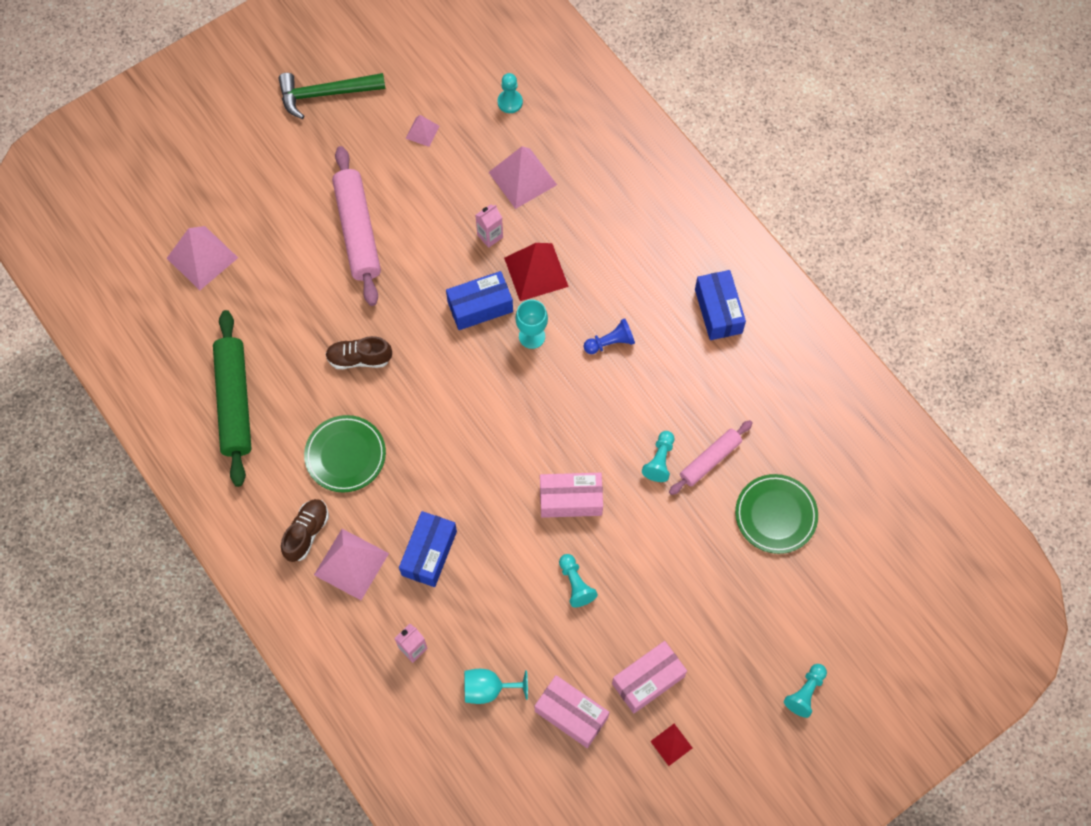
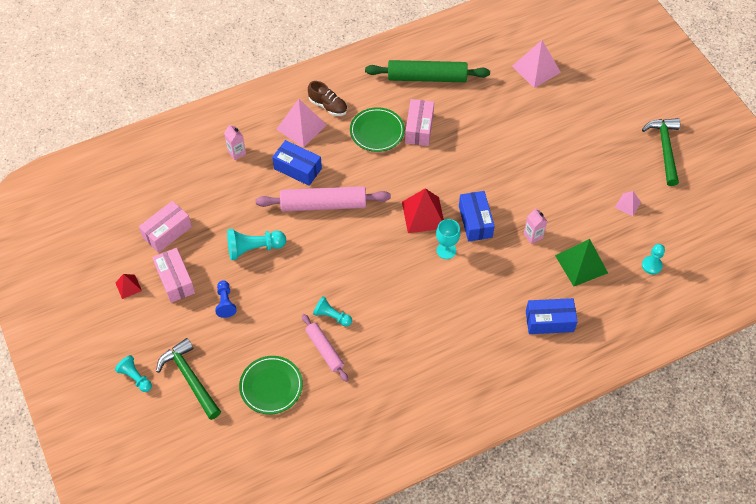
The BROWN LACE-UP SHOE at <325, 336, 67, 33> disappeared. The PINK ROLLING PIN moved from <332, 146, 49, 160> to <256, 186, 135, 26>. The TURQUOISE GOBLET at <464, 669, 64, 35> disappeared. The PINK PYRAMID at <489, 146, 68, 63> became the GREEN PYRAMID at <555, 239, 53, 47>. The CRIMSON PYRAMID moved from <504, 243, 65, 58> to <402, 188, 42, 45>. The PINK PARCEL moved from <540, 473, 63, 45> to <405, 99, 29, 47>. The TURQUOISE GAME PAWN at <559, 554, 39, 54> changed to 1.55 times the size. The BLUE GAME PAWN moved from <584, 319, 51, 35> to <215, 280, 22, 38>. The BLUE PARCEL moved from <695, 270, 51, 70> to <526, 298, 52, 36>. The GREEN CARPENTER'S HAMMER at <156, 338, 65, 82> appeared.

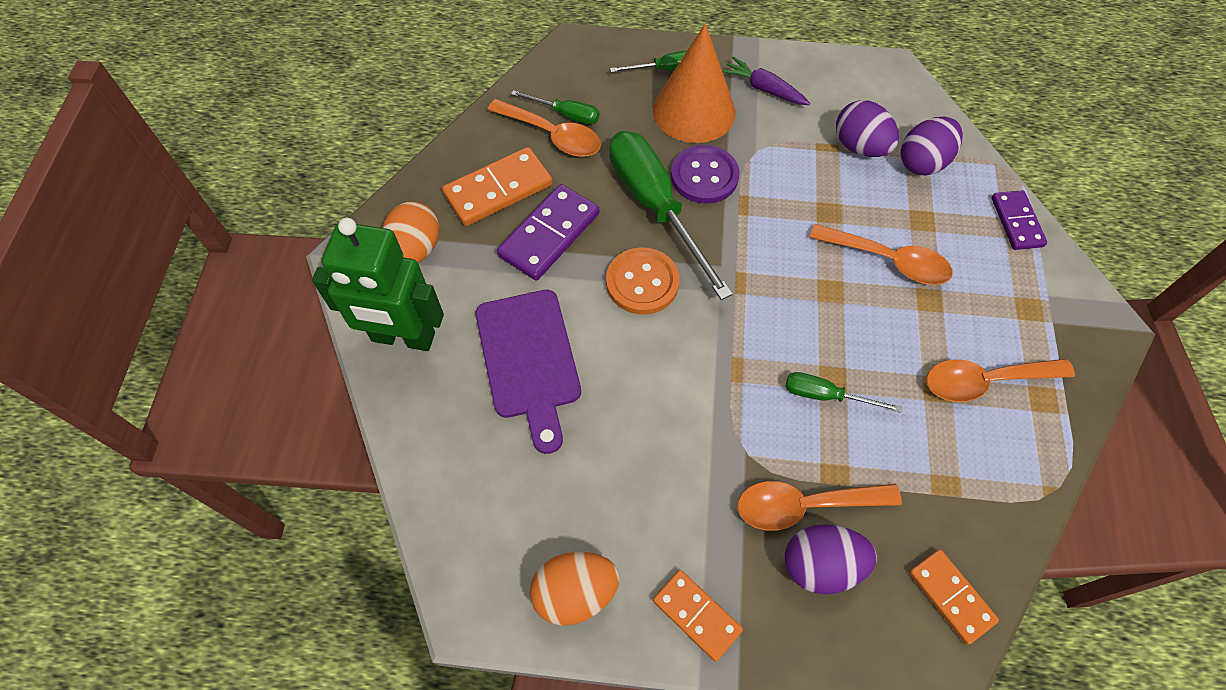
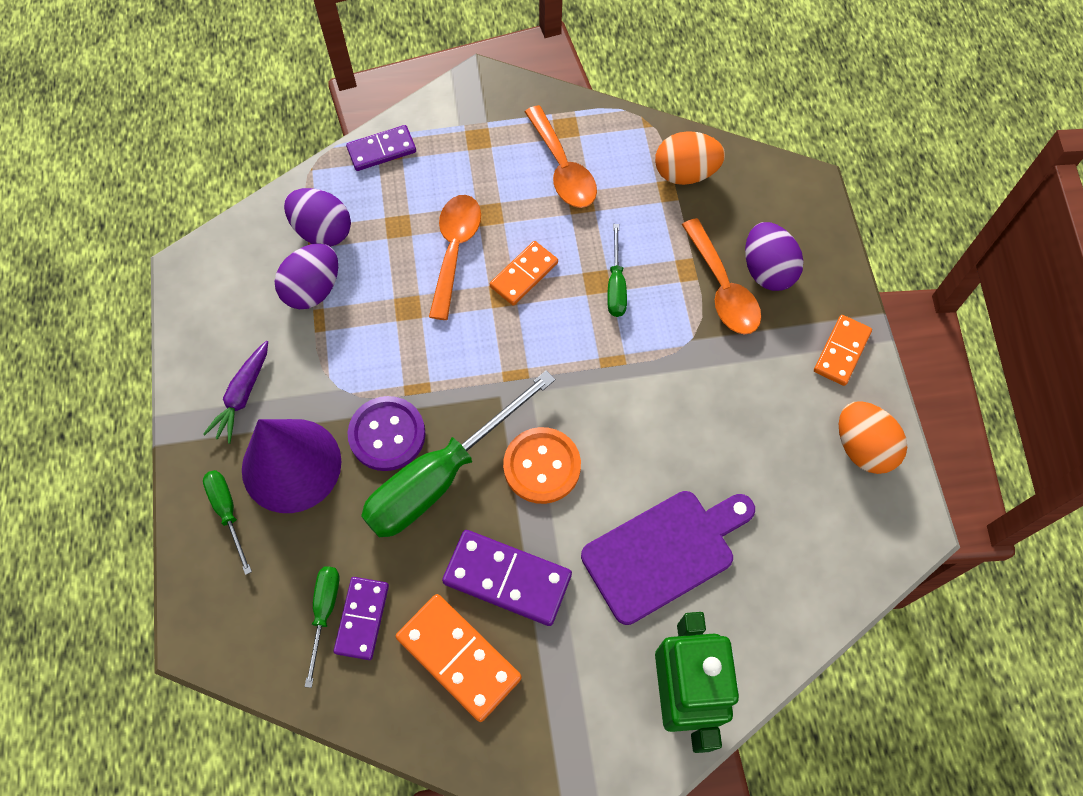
The ORANGE EGG SHAPE moved from <382, 202, 58, 61> to <655, 131, 70, 54>. The ORANGE TABLESPOON at <487, 99, 114, 58> was replaced by the ROYAL PURPLE DOMINO PIECE at <334, 577, 55, 83>. The ORANGE SOLID CONE at <653, 24, 83, 119> became the ROYAL PURPLE SOLID CONE at <242, 419, 100, 94>. The ORANGE DOMINO PIECE moved from <909, 549, 90, 96> to <490, 241, 68, 65>.

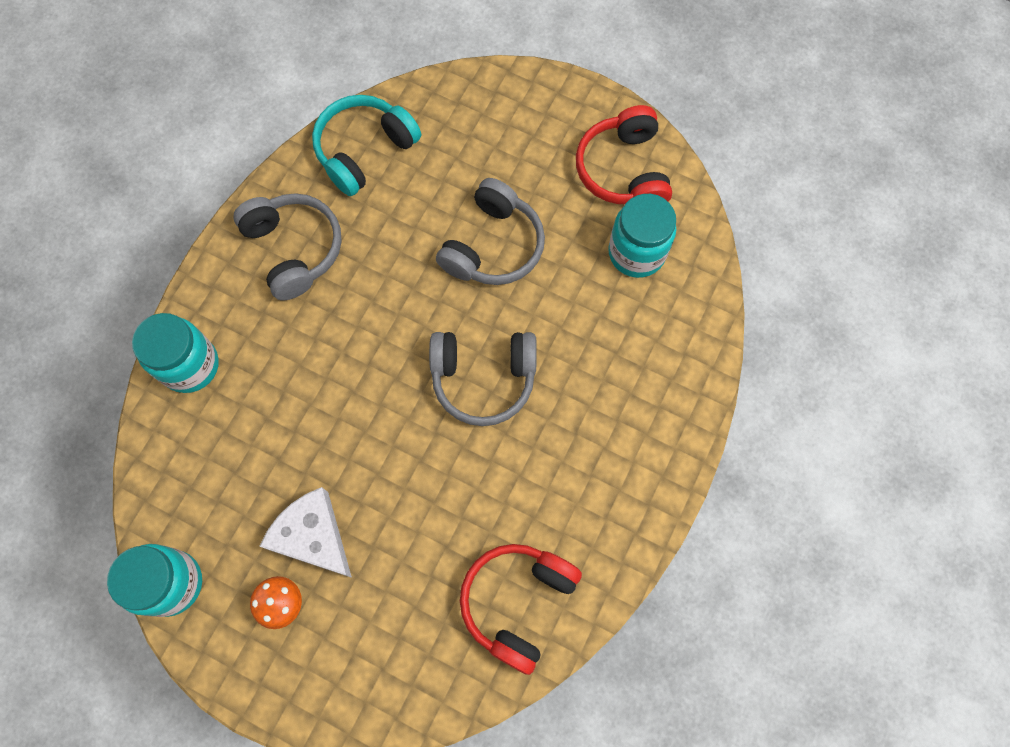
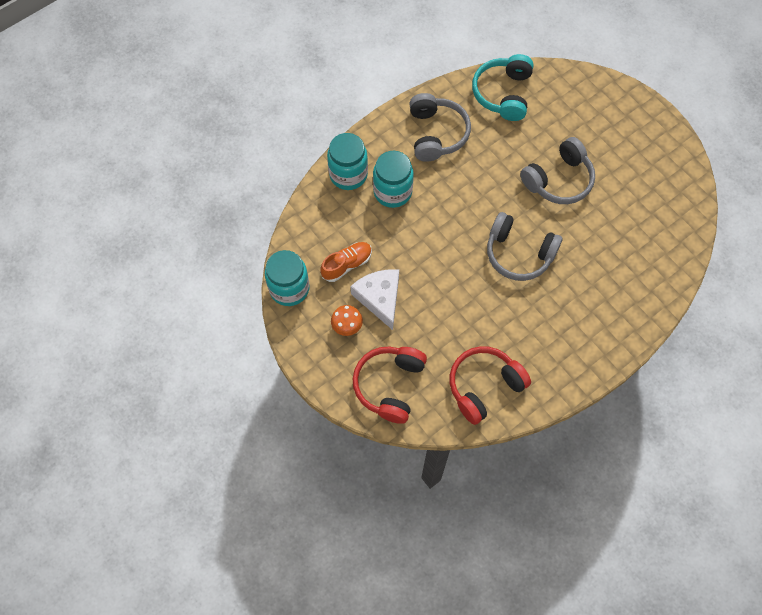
The TURQUOISE OVER-EAR HEADPHONES at <312, 95, 109, 101> turned 60 degrees counterclockwise. The CRIMSON OVER-EAR HEADPHONES moved from <576, 105, 96, 99> to <353, 347, 74, 77>. The TURQUOISE PRESERVE JAR moved from <608, 194, 68, 84> to <373, 151, 41, 57>. The ORANGE LACE-UP SHOE at <321, 242, 51, 40> appeared.

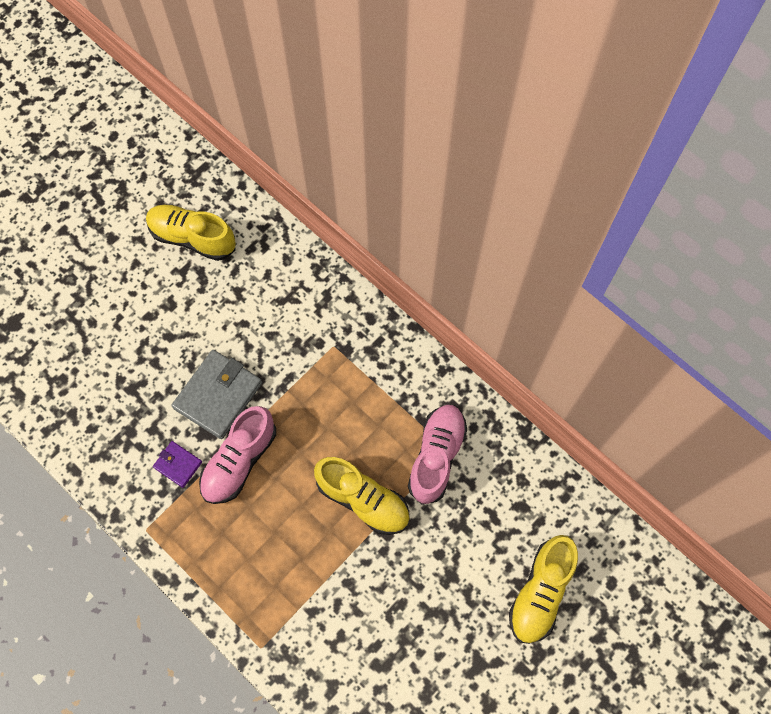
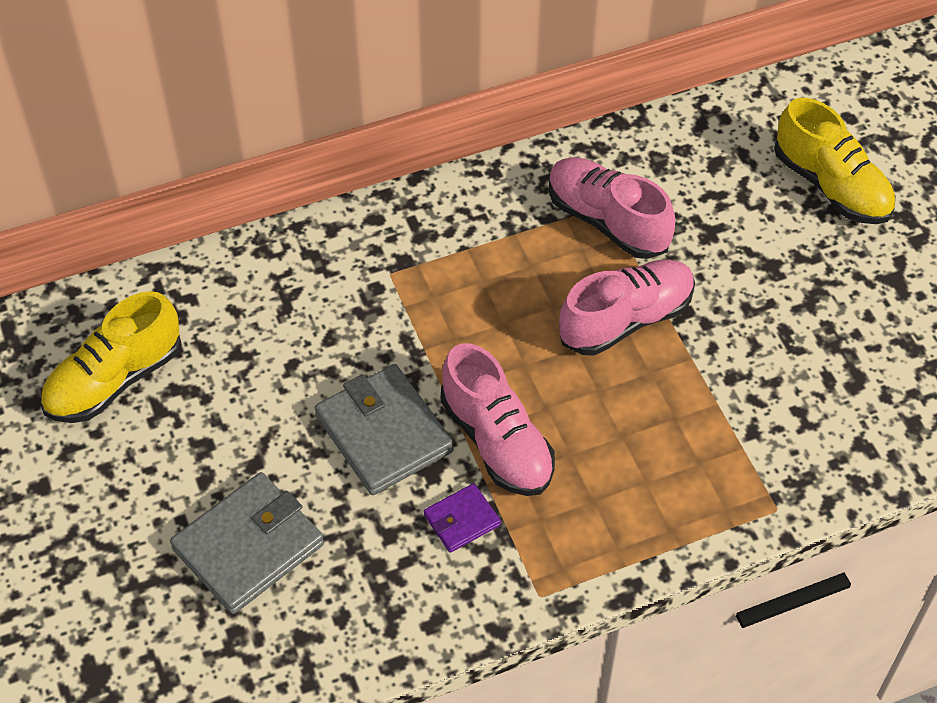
The BRIGHT YELLOW LACE-UP SHOE at <314, 457, 96, 78> became the PINK LACE-UP SHOE at <559, 260, 136, 95>. The GRAY CARD WALLET at <170, 472, 154, 142> appeared.

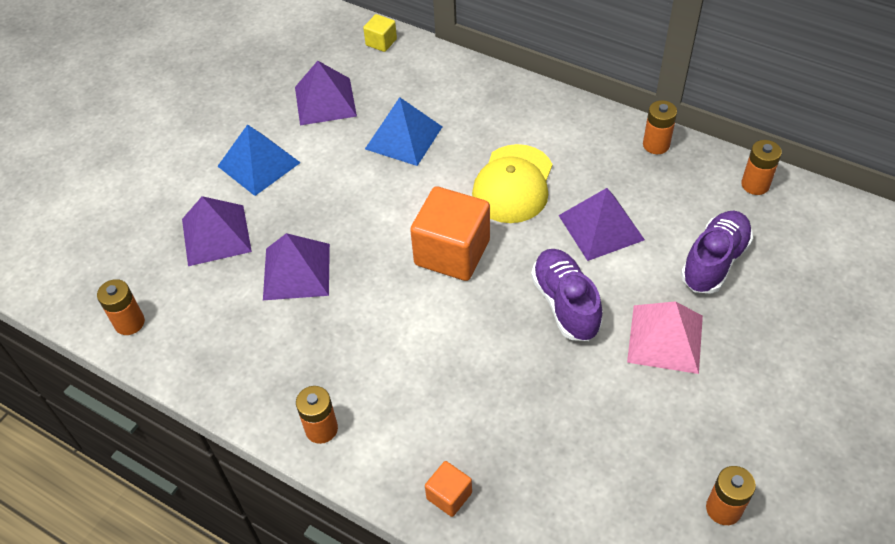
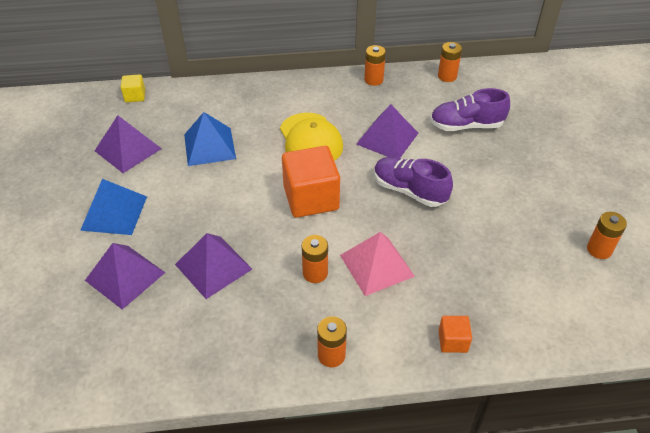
The ORANGE POWER CELL moved from <97, 279, 48, 56> to <302, 235, 26, 48>. The PINK PYRAMID moved from <627, 301, 76, 73> to <340, 232, 75, 64>. The ROYAL PURPLE LACE-UP SHOE at <681, 211, 72, 83> turned 90 degrees counterclockwise.

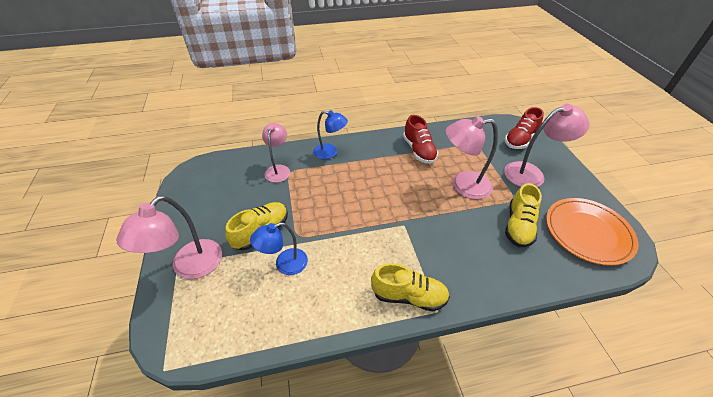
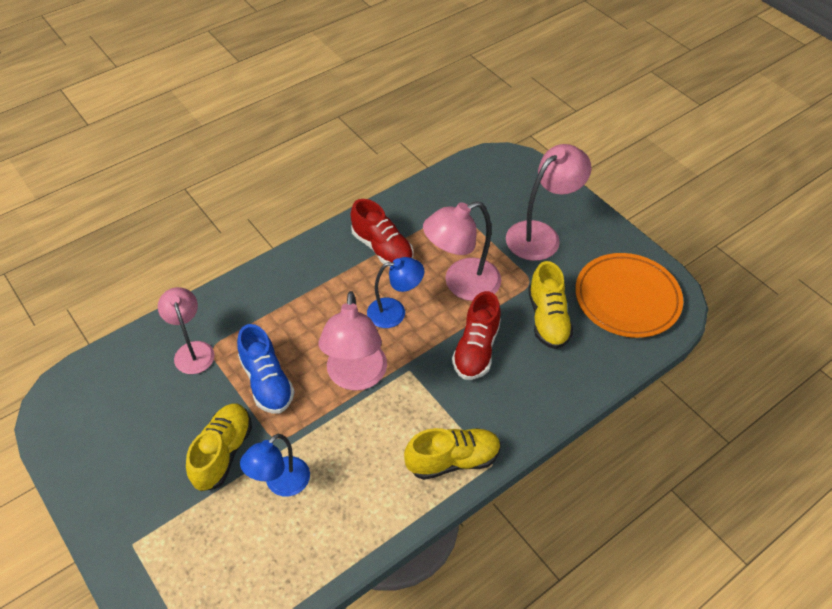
The PINK READING LAMP moved from <116, 195, 106, 84> to <319, 291, 68, 100>. The BLUE READING LAMP moved from <313, 110, 35, 49> to <367, 257, 57, 71>. The CRIMSON LACE-UP SHOE moved from <505, 107, 39, 42> to <452, 291, 49, 89>. The BLUE LACE-UP SHOE at <237, 324, 58, 90> appeared.

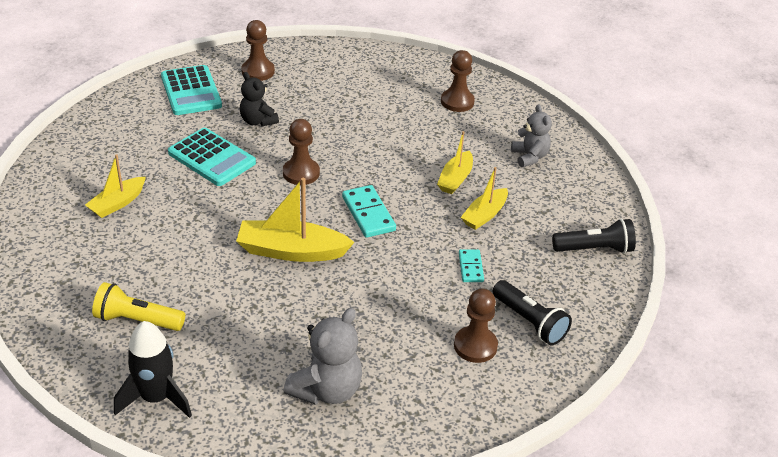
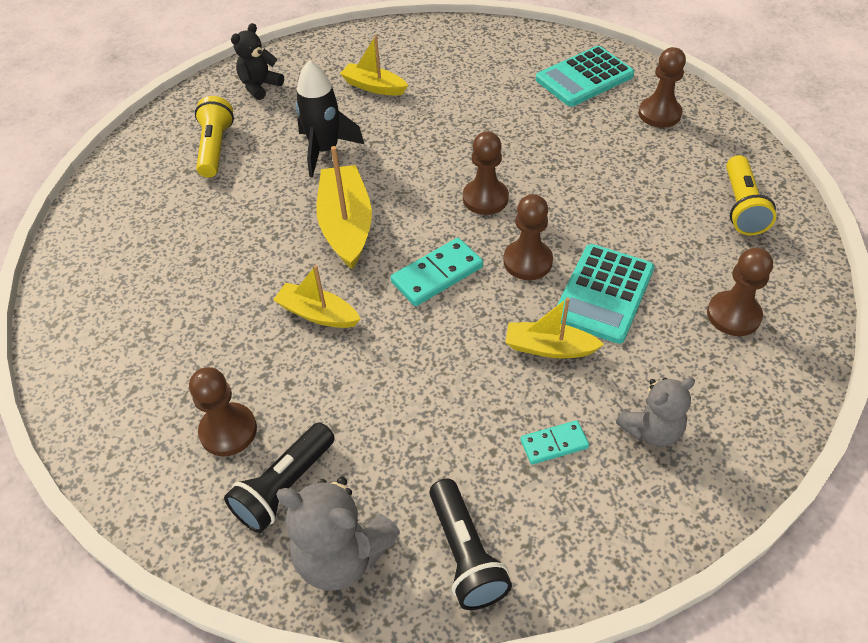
The EBONY ROCKET moved from <114, 321, 78, 97> to <295, 60, 69, 117>. The TURQUOISE POCKET CALCULATOR moved from <168, 128, 88, 58> to <557, 244, 97, 100>. The EBONY STUFFED BEAR moved from <240, 72, 39, 54> to <231, 23, 53, 77>. The GRAY STUFFED BEAR moved from <284, 308, 78, 97> to <276, 477, 124, 114>. The TURQUOISE DOMINO PIECE moved from <459, 249, 25, 33> to <521, 420, 68, 45>. The BRIGHT YELLOW BOAT moved from <461, 167, 47, 63> to <273, 265, 87, 63>. The BROWN GAME PAWN at <503, 194, 50, 86> appeared. The BRIGHT YELLOW FLASHLIGHT at <726, 155, 50, 80> appeared.

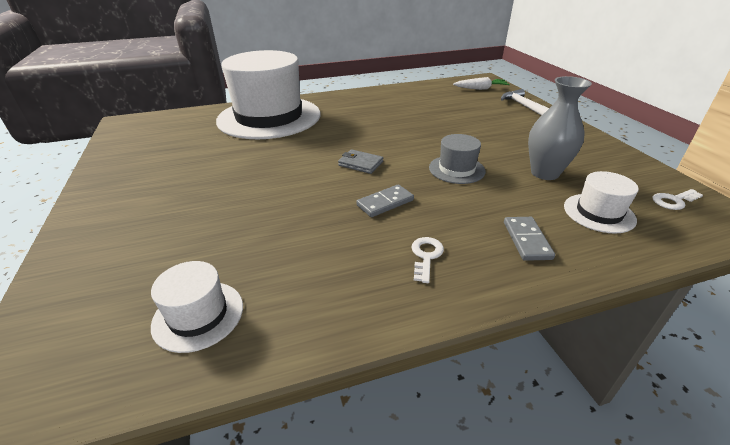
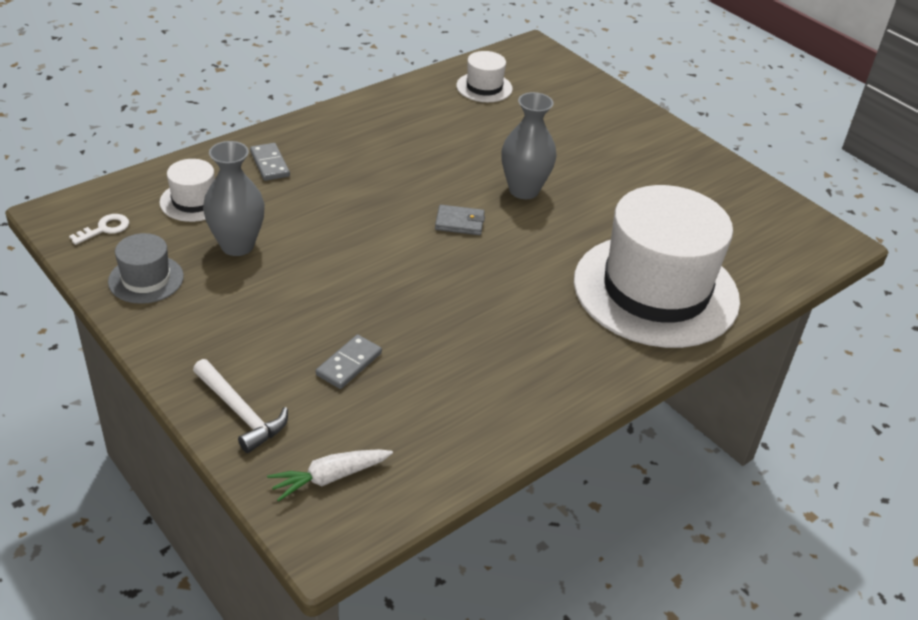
The GRAY DOMINO PIECE moved from <356, 184, 58, 33> to <316, 335, 66, 54>. The PURE WHITE DOOR KEY at <411, 237, 33, 46> disappeared. The GRAY TALL HAT moved from <429, 134, 57, 50> to <108, 233, 76, 71>. The GRAY FLOWER VASE at <501, 92, 56, 107> appeared.

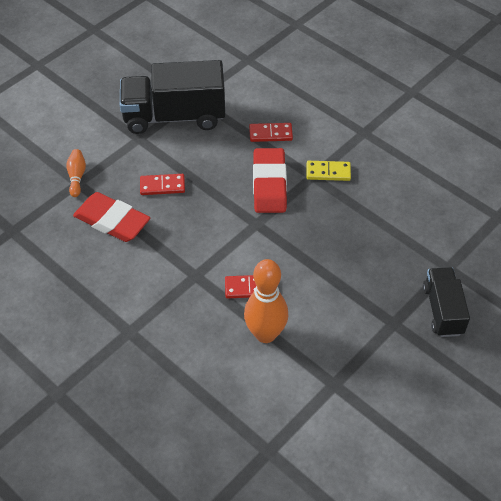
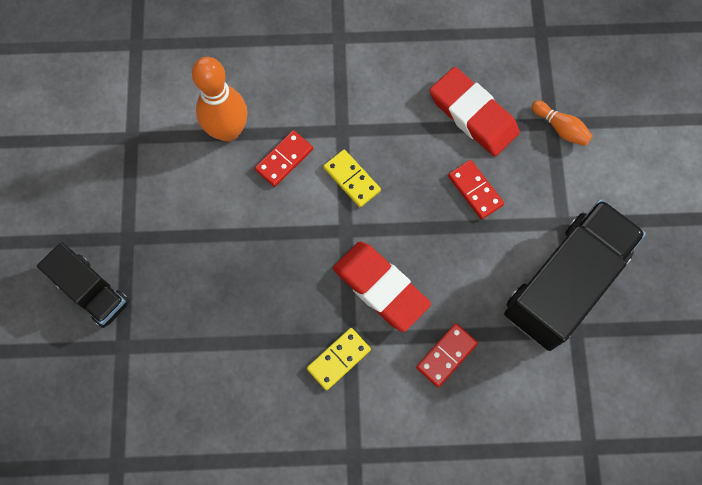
The CRIMSON ERASER at <73, 192, 77, 50> turned 60 degrees clockwise. The CRIMSON DOMINO PIECE at <140, 174, 45, 21> turned 75 degrees counterclockwise. The BRIGHT YELLOW DOMINO PIECE at <323, 150, 58, 57> appeared.

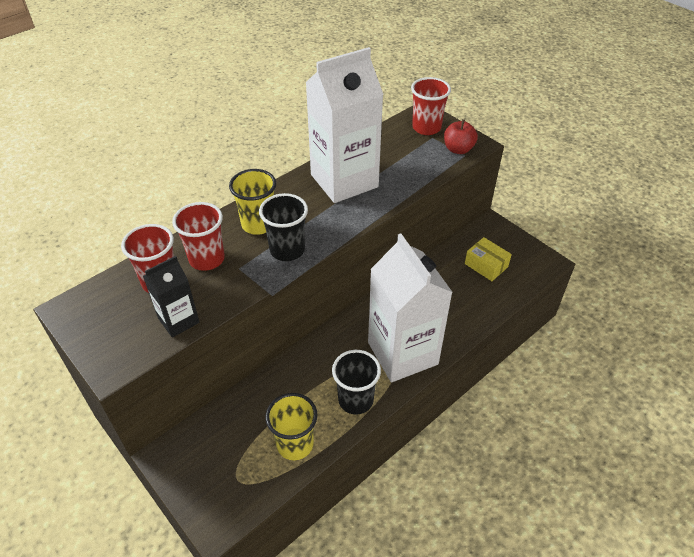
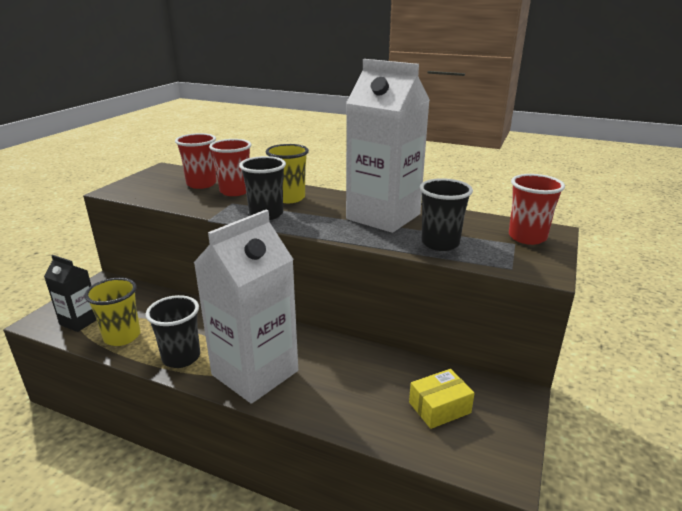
The EBONY JUICE CARTON moved from <143, 256, 57, 81> to <44, 255, 52, 77>. The CRIMSON APPLE at <444, 119, 34, 35> disappeared. The BRIGHT YELLOW PARCEL at <465, 237, 47, 44> turned 45 degrees clockwise. The EBONY TUMBLER at <420, 178, 53, 73> appeared.

